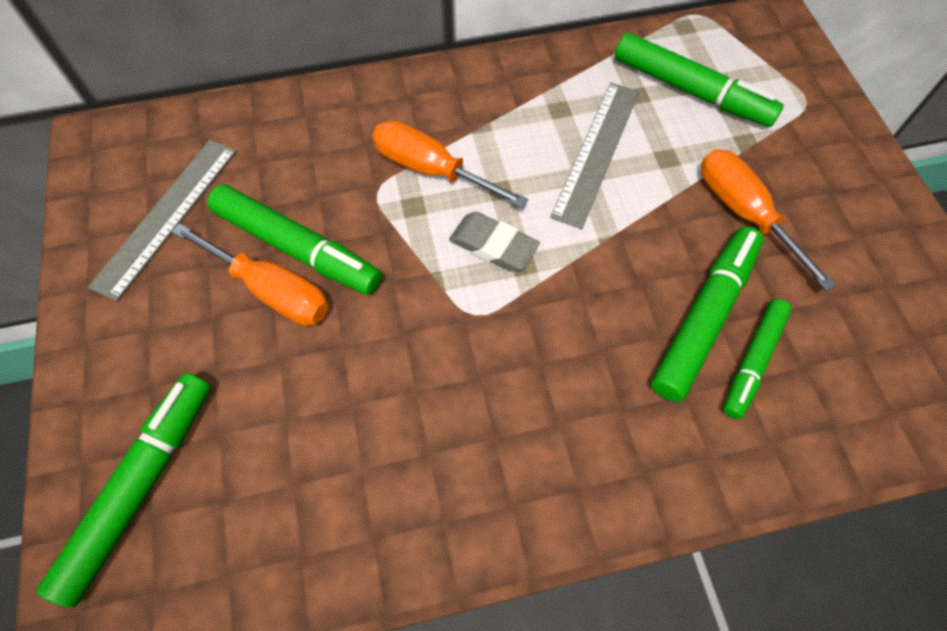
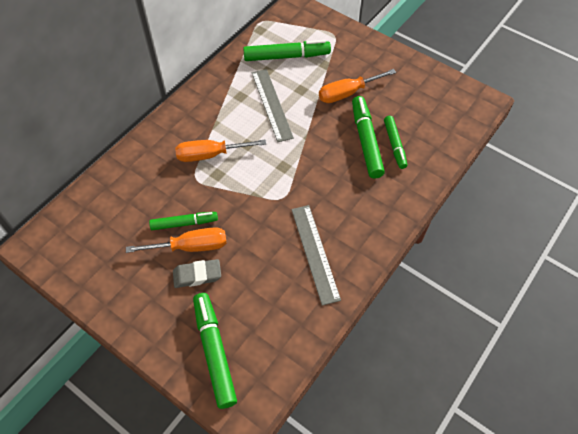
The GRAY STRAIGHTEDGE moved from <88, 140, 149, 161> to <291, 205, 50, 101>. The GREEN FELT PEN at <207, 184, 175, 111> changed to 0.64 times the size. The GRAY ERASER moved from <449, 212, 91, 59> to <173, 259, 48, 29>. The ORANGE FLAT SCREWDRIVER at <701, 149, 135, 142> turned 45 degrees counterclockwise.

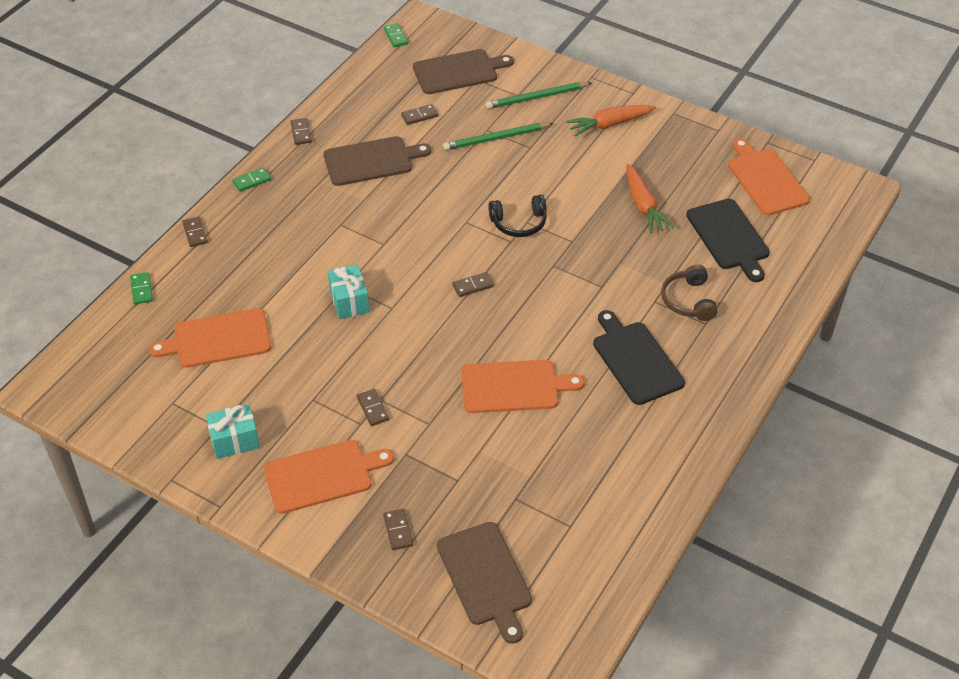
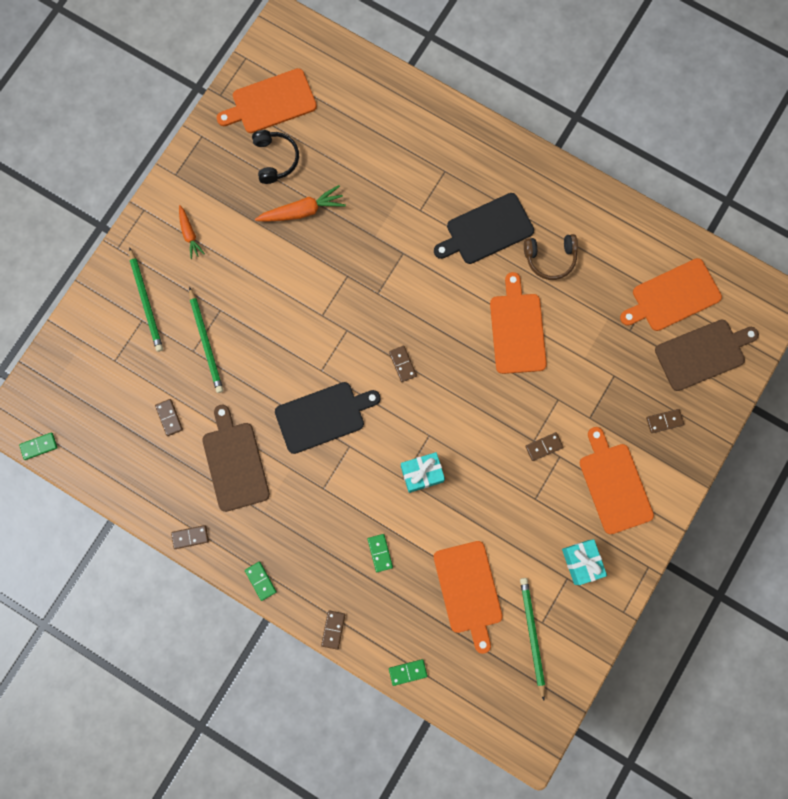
The BROWN DOMINO PIECE at <182, 216, 26, 31> turned 60 degrees counterclockwise. The BROWN BREAD BOARD at <413, 49, 101, 45> disappeared. The EBONY OVER-EAR HEADPHONES moved from <488, 195, 59, 42> to <252, 130, 47, 54>. The ORANGE ROOT VEGETABLE at <566, 105, 90, 32> changed to 0.63 times the size. The BROWN OVER-EAR HEADPHONES moved from <661, 264, 56, 57> to <524, 234, 54, 46>. The EBONY BREAD BOARD moved from <686, 199, 84, 83> to <275, 382, 106, 72>. The GREEN DOMINO PIECE at <367, 534, 26, 38> appeared. The GREEN PENCIL at <520, 578, 25, 122> appeared. The ORANGE BREAD BOARD at <620, 258, 102, 73> appeared.

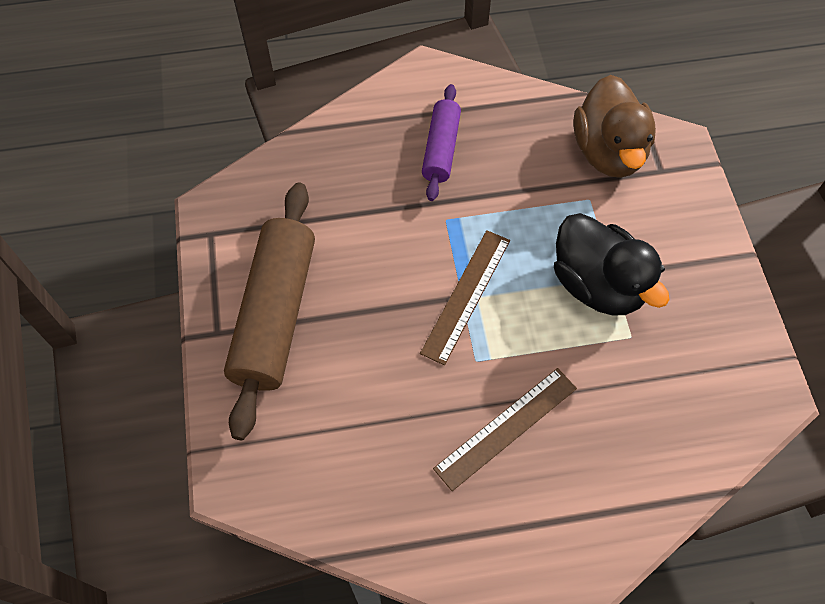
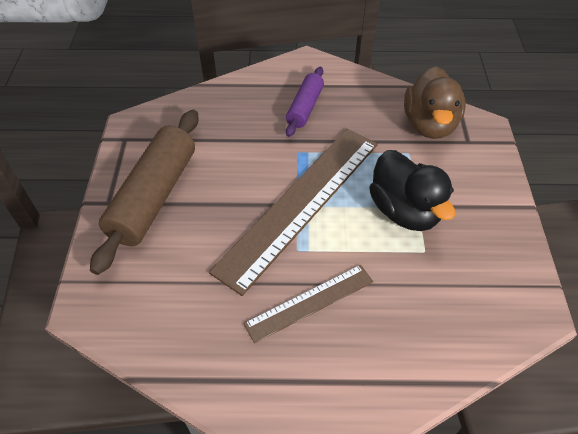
The BROWN STRAIGHTEDGE at <420, 230, 90, 135> changed to 1.91 times the size.

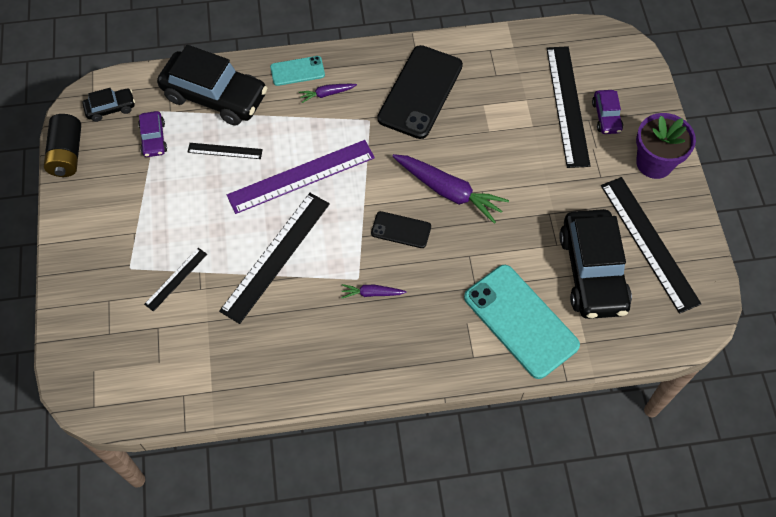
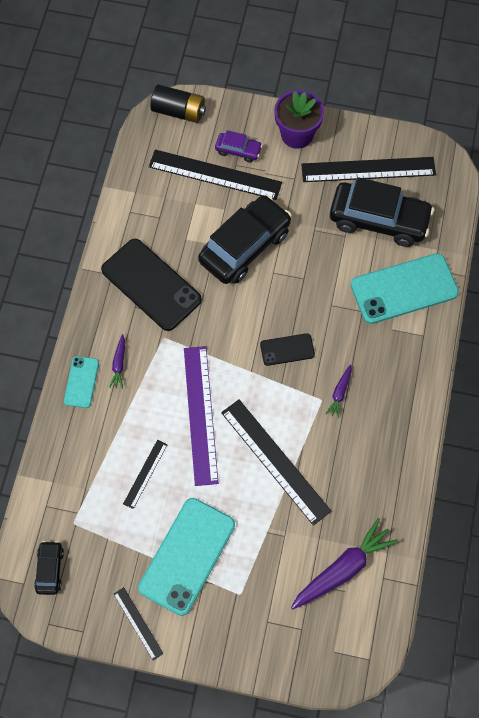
The EBONY POWER CELL moved from <44, 114, 37, 63> to <150, 84, 56, 39>. The ROYAL PURPLE AUTOMOBILE at <138, 111, 29, 46> disappeared. The EBONY STRAIGHTEDGE moved from <144, 248, 63, 63> to <114, 587, 50, 73>. The EBONY AUTOMOBILE moved from <157, 45, 110, 81> to <198, 195, 94, 89>. The EBONY MOBILE PHONE at <371, 211, 60, 37> turned 45 degrees clockwise. The ROYAL PURPLE ROOT VEGETABLE moved from <392, 154, 117, 70> to <291, 518, 107, 92>. The TURQUOISE MOBILE PHONE at <138, 498, 97, 118> appeared.

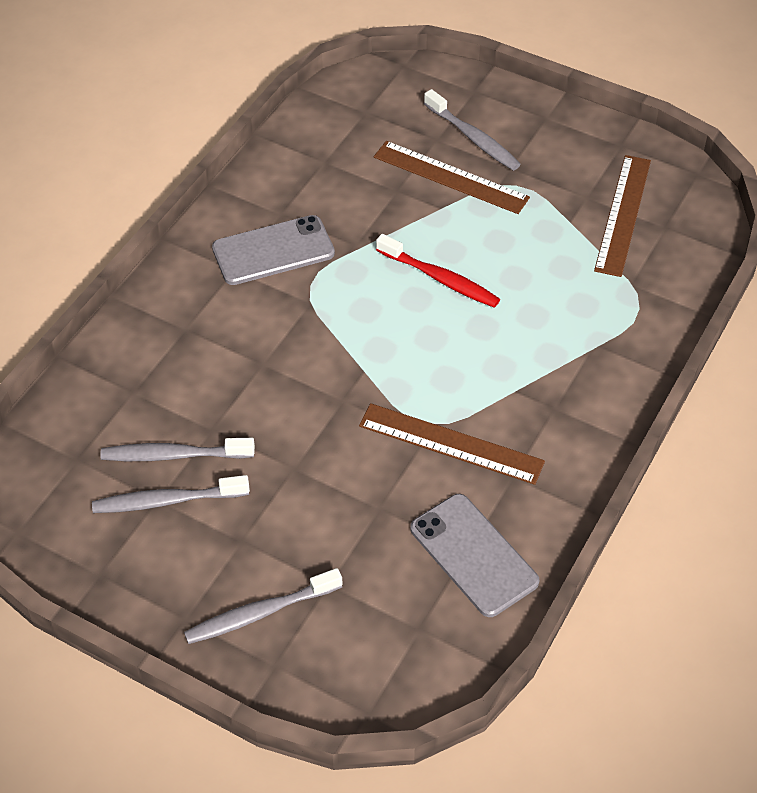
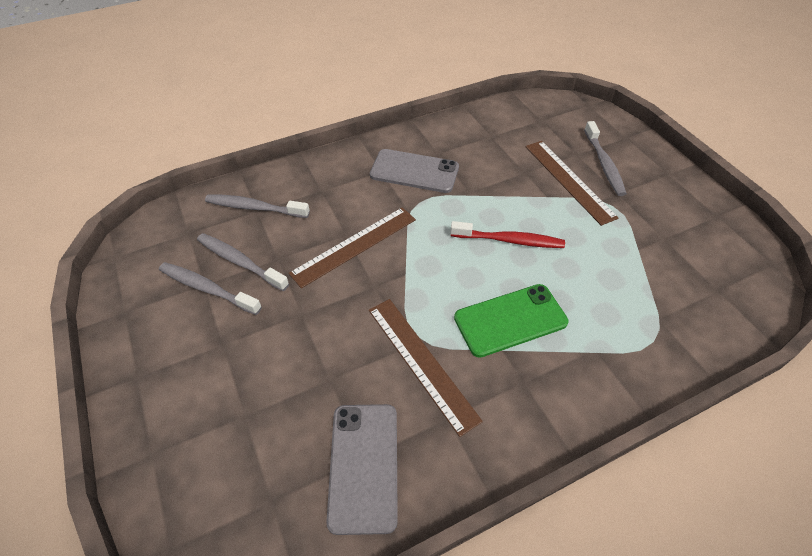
The GRAY TOOTHBRUSH moved from <184, 568, 158, 76> to <205, 194, 105, 24>. The CRIMSON TOOTHBRUSH at <376, 234, 124, 74> turned 60 degrees counterclockwise. The BROWN STRAIGHTEDGE moved from <594, 155, 57, 122> to <288, 207, 128, 81>. The GREEN MOBILE PHONE at <454, 284, 115, 74> appeared.

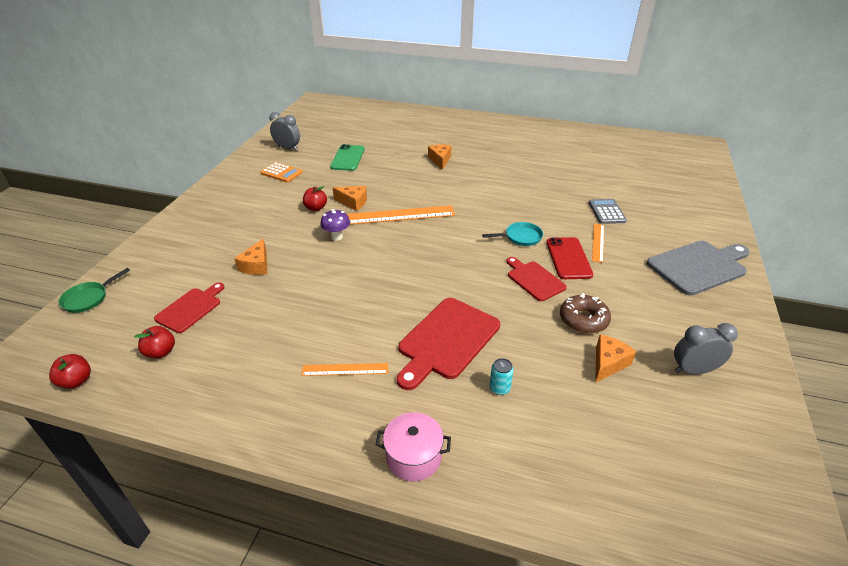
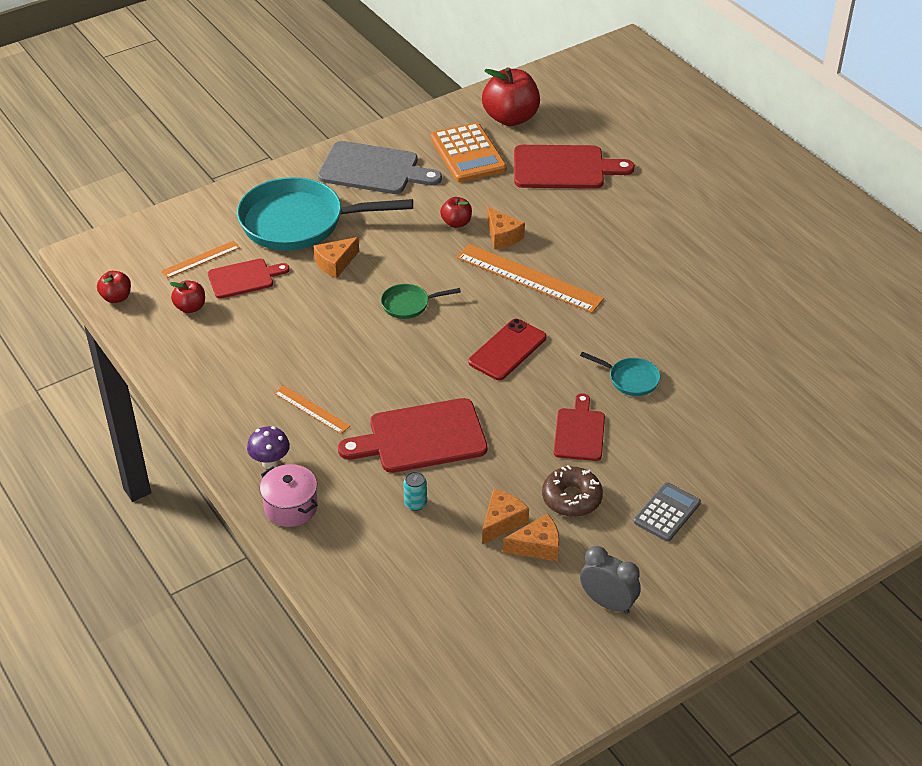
The GREEN PAN moved from <59, 268, 71, 45> to <381, 284, 80, 35>. The ORANGE POCKET CALCULATOR at <260, 162, 43, 20> changed to 1.61 times the size. The GRAY CLOCK at <269, 112, 31, 39> was replaced by the CRIMSON APPLE at <482, 67, 58, 59>. The ROYAL PURPLE FUNGUS moved from <320, 209, 30, 32> to <247, 426, 43, 43>. The GREEN MOBILE PHONE at <330, 144, 35, 27> was replaced by the CRIMSON BREAD BOARD at <514, 145, 121, 44>. The ORANGE PIECE OF CHEESE moved from <428, 145, 23, 25> to <482, 489, 47, 55>. The CRIMSON MOBILE PHONE moved from <546, 237, 47, 42> to <469, 319, 77, 61>. The GRAY POCKET CALCULATOR moved from <589, 199, 38, 25> to <633, 482, 68, 60>. The ORANGE STRAIGHTEDGE moved from <592, 224, 12, 39> to <161, 241, 79, 37>. The GRAY BREAD BOARD moved from <647, 241, 103, 55> to <318, 141, 124, 53>. The TURQUOISE PAN at <237, 177, 176, 74> appeared.

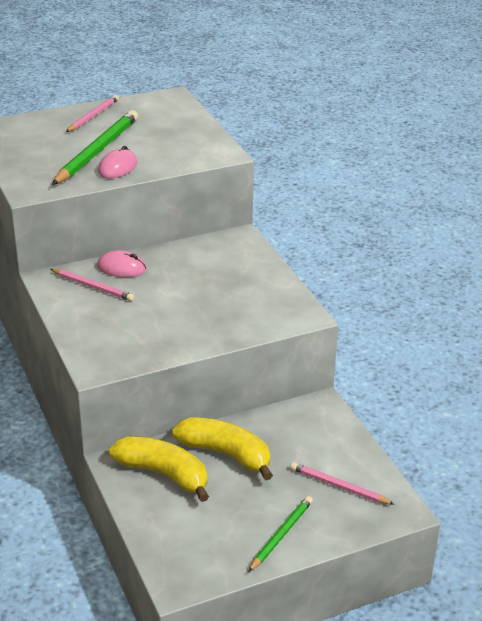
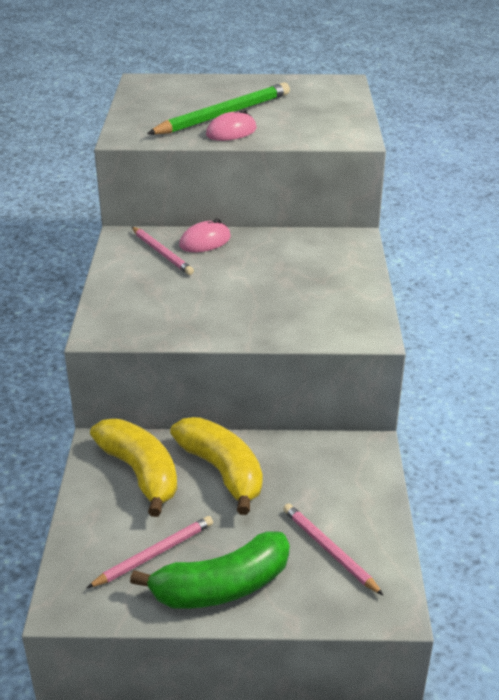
The PINK PENCIL moved from <66, 95, 53, 37> to <87, 516, 126, 72>. The PINK PC MOUSE at <97, 250, 49, 27> turned 75 degrees counterclockwise. The GREEN PENCIL at <248, 496, 65, 76> was replaced by the GREEN BANANA at <130, 531, 159, 78>.

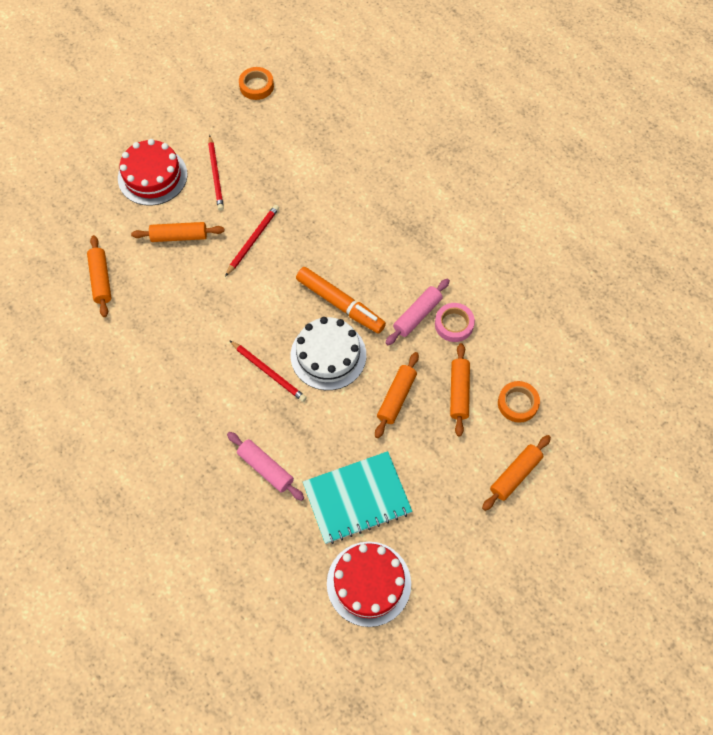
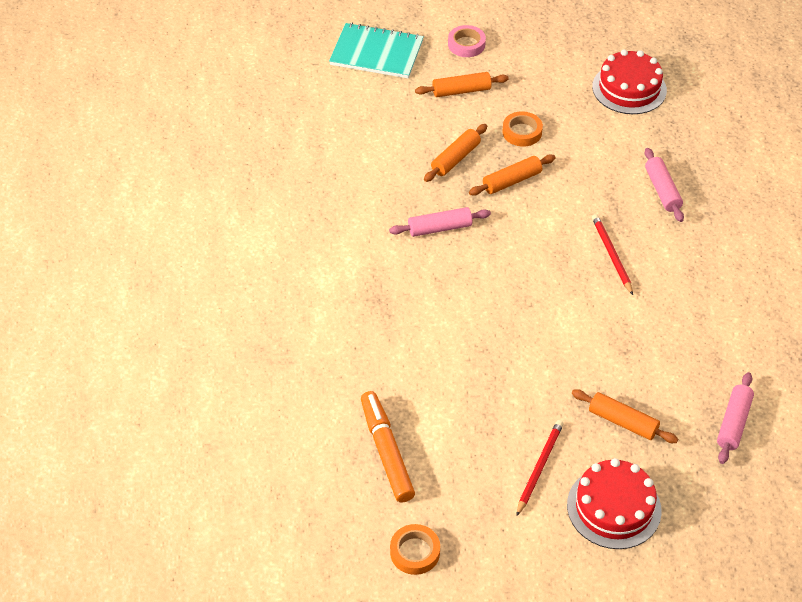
The ORANGE ROLLING PIN at <87, 235, 24, 82> became the PINK ROLLING PIN at <717, 372, 37, 92>. The CRIMSON PENCIL at <225, 205, 54, 71> disappeared. The PURE WHITE GATEAU at <291, 317, 75, 73> disappeared. The ORANGE FELT PEN moved from <296, 267, 90, 66> to <361, 391, 54, 111>. The TURQUOISE EXERCISE BOOK moved from <303, 451, 109, 93> to <329, 23, 95, 55>. The PINK TAPE moved from <435, 303, 40, 39> to <448, 25, 38, 32>. The ORANGE TAPE moved from <498, 381, 42, 42> to <502, 111, 41, 36>.

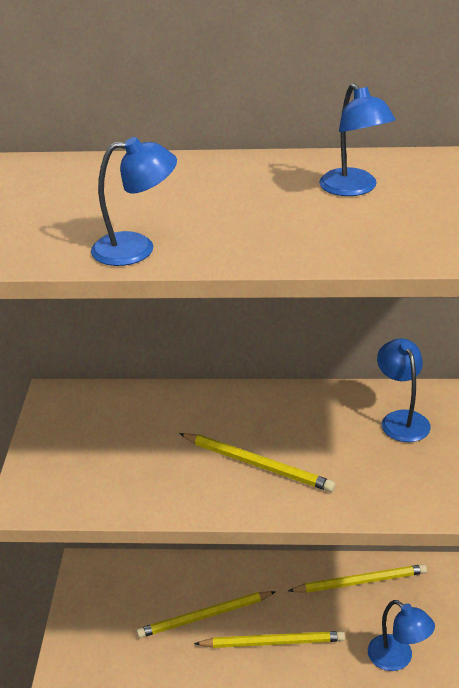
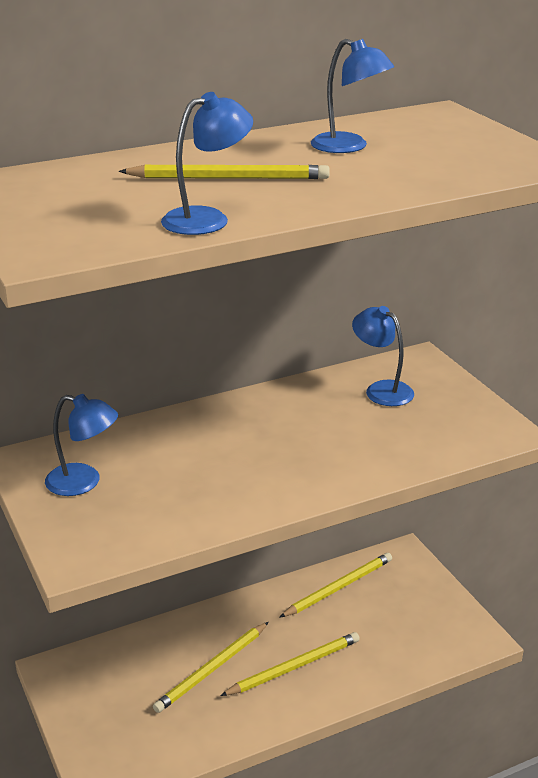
The BRIGHT YELLOW PENCIL moved from <179, 433, 156, 59> to <119, 165, 211, 14>. The BLUE READING LAMP moved from <368, 600, 67, 71> to <45, 394, 73, 102>.

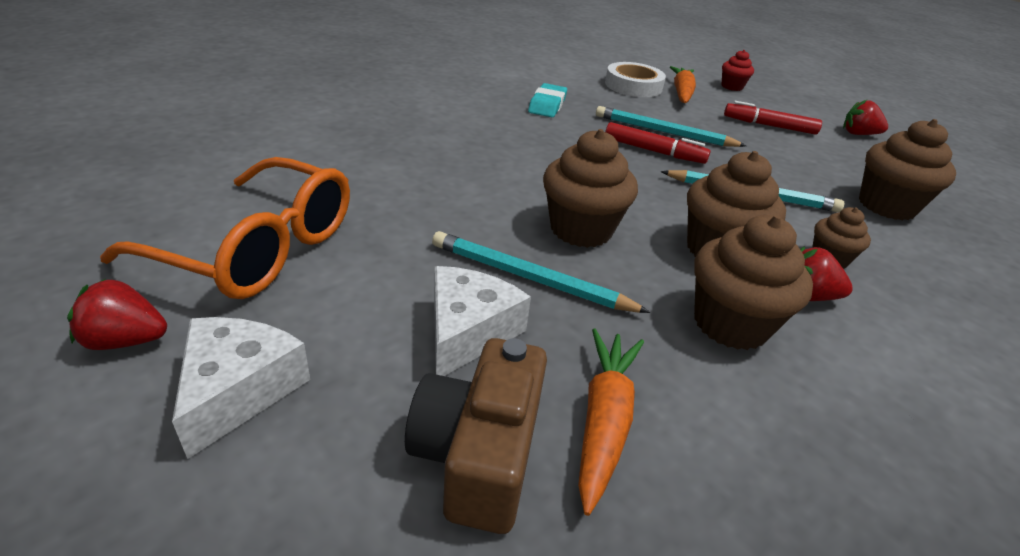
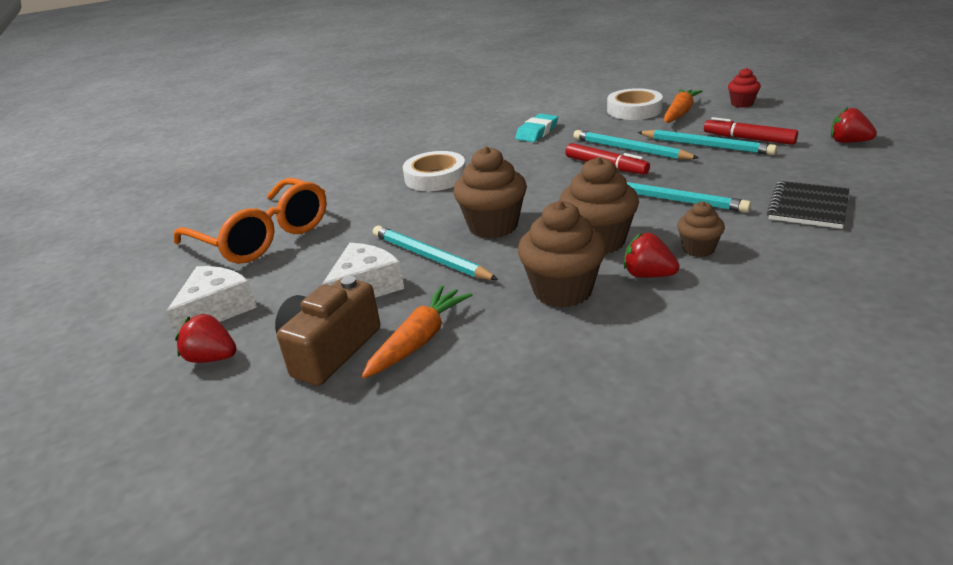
The CRIMSON STRAWBERRY moved from <67, 279, 100, 71> to <175, 314, 62, 49>. The BROWN MUFFIN at <859, 119, 97, 101> was replaced by the EBONY EXERCISE BOOK at <767, 181, 82, 48>. The PURE WHITE TAPE at <403, 151, 63, 40> appeared. The TURQUOISE PENCIL at <638, 130, 139, 25> appeared.

